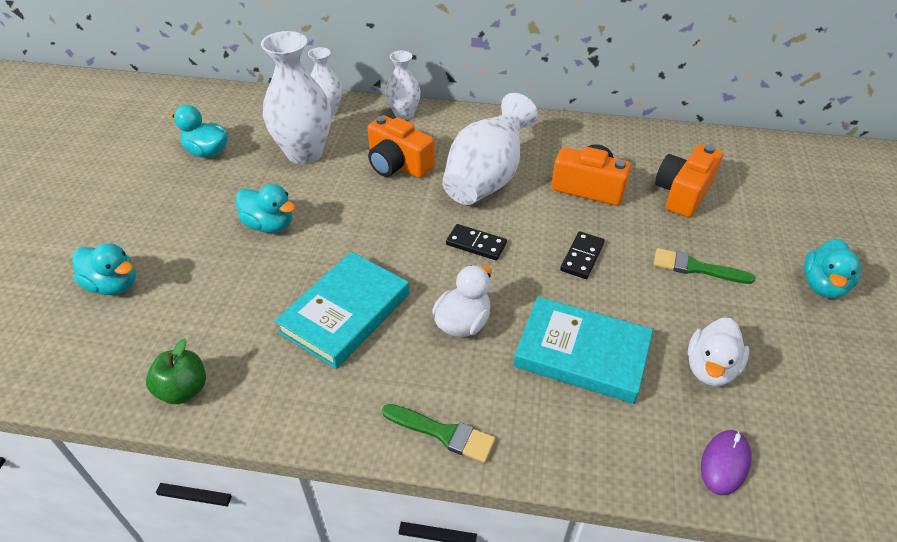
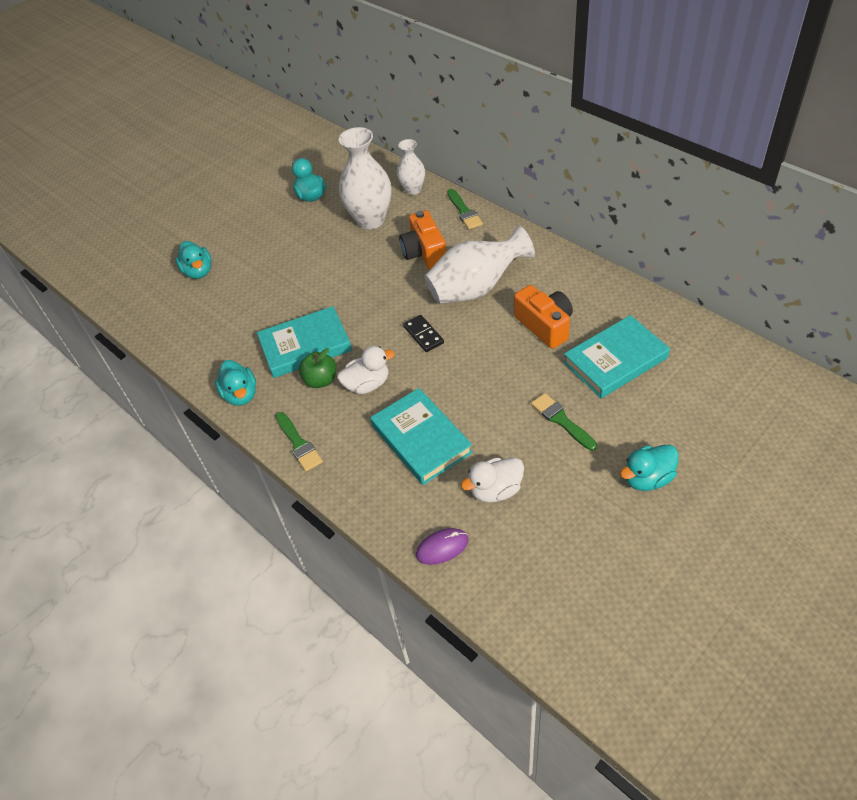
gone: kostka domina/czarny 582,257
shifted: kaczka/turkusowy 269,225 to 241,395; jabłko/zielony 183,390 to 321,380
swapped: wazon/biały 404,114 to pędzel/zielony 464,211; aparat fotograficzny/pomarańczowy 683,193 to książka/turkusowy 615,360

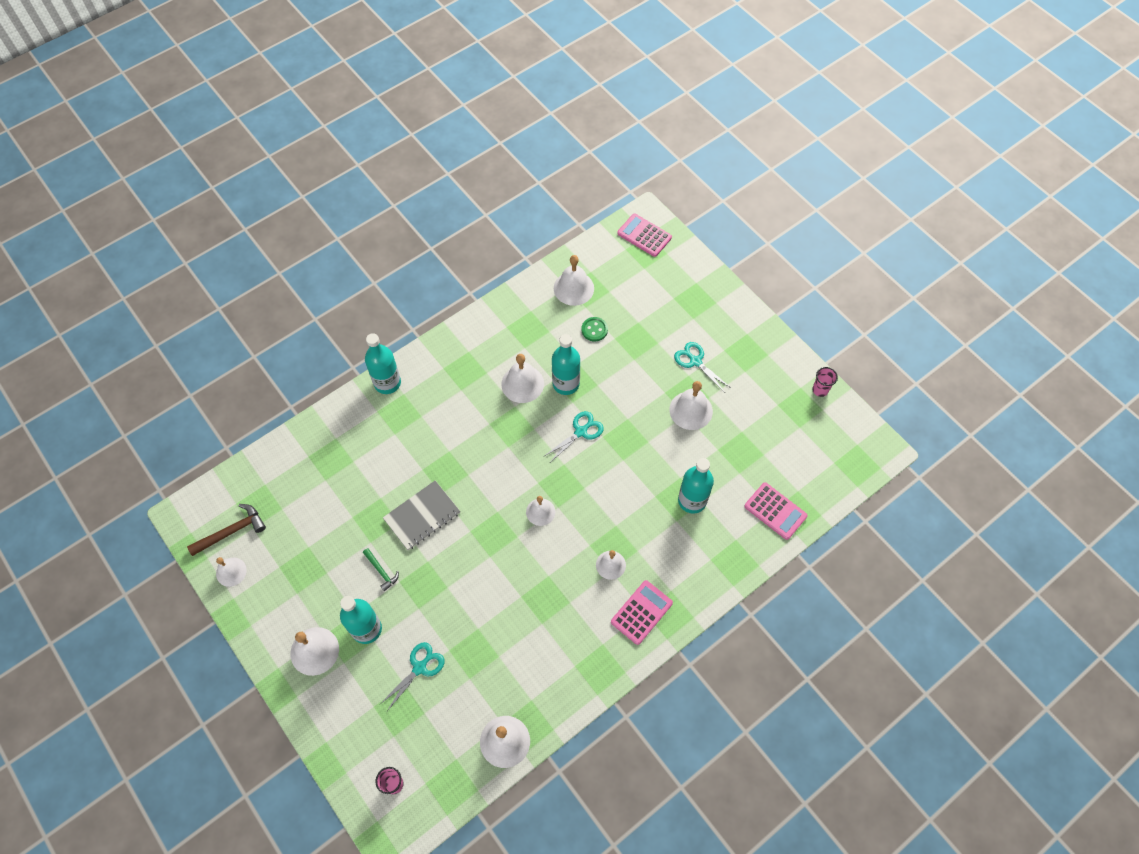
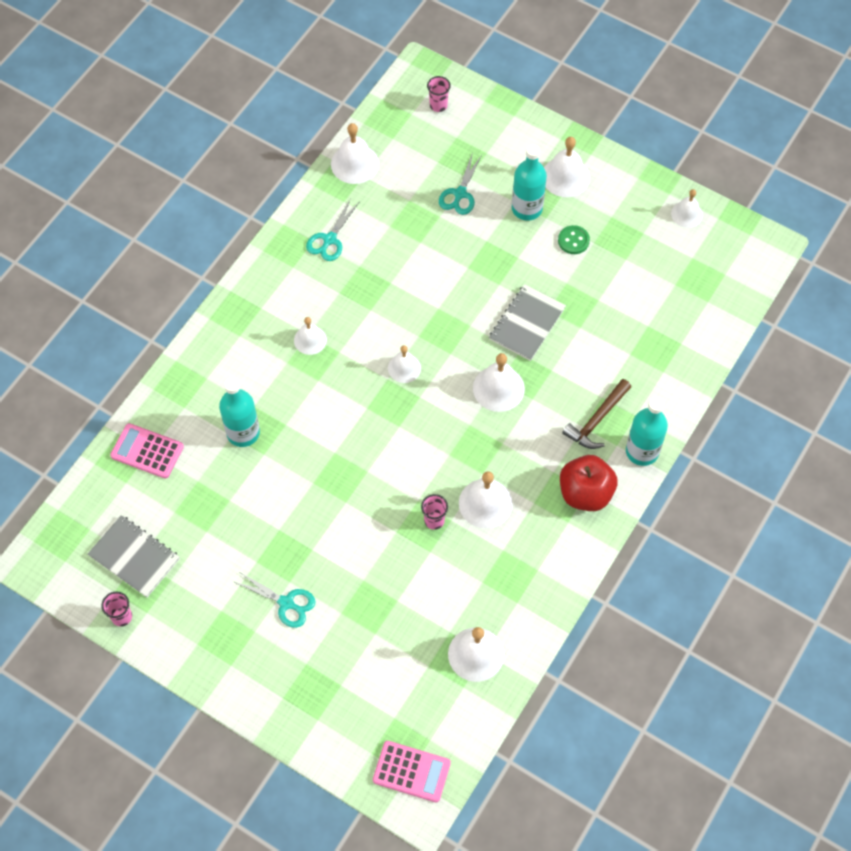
gone: młotek/zielony 381,571; kalkulator/różowy 641,612
new: jabłko/czerwony 585,493; zeszyt/szary 134,557
shifted: guzik/zielony 594,330 to 573,240; dzwonek/biały 691,410 to 498,388; nożyczki/turkusowy 581,431 to 329,239; młotek/brązowy 231,531 to 597,420
swapped: butelka/turkusowy 566,384 to szklanka/różowy 434,520

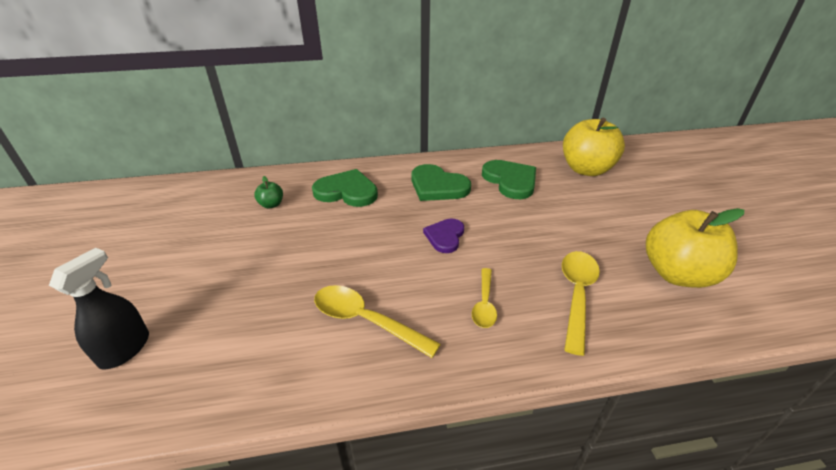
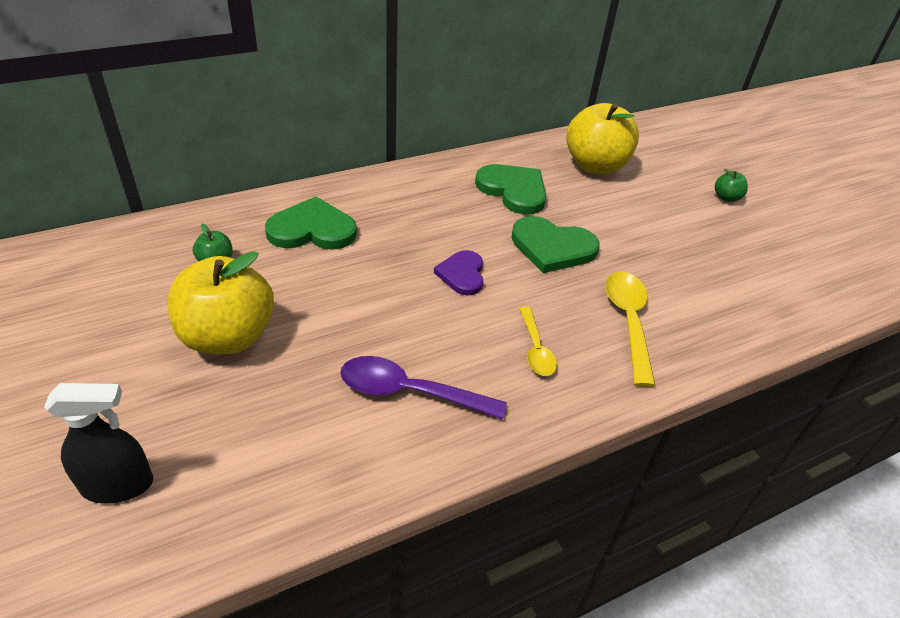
new: jabłko/zielony 726,198
shifted: serce/zielony 437,186 to 552,247; jabłko/żółty 677,274 to 228,336
repainted: łyżka/żółty 365,321 to łyżka/fioletowy 410,392
rotated: spryskiwacz/czarny 125,349 = 118,485 75 degrees clockwise

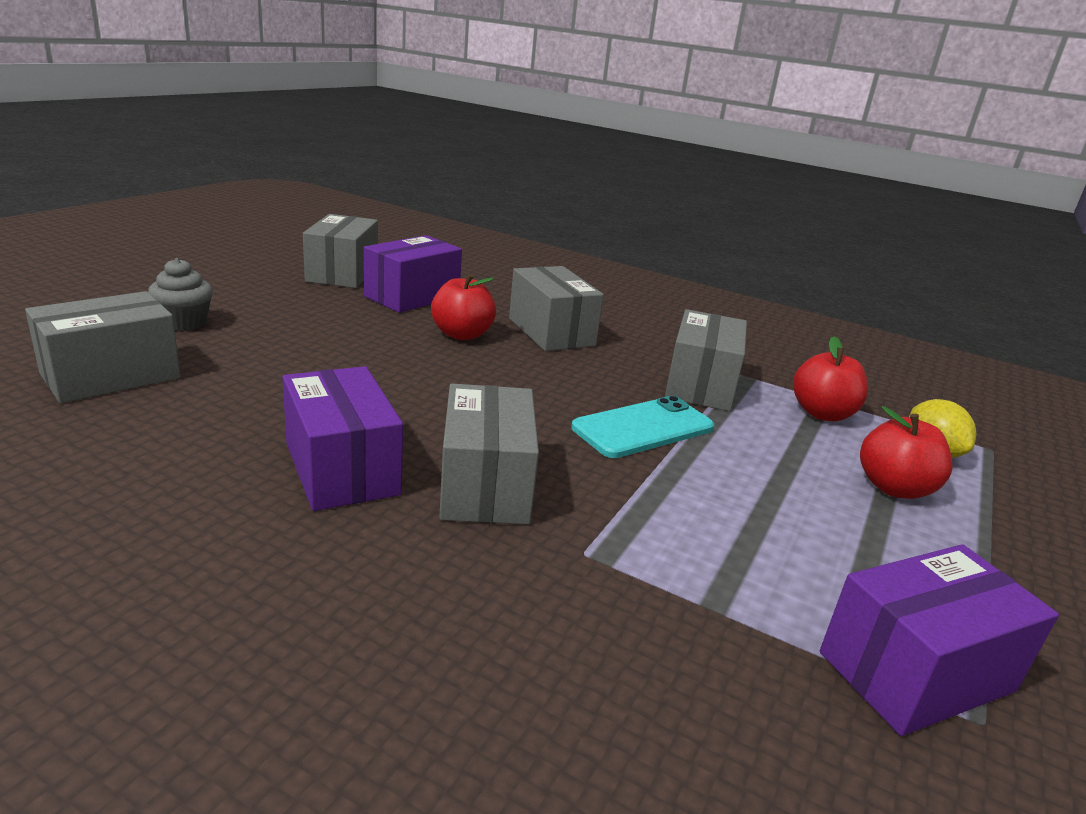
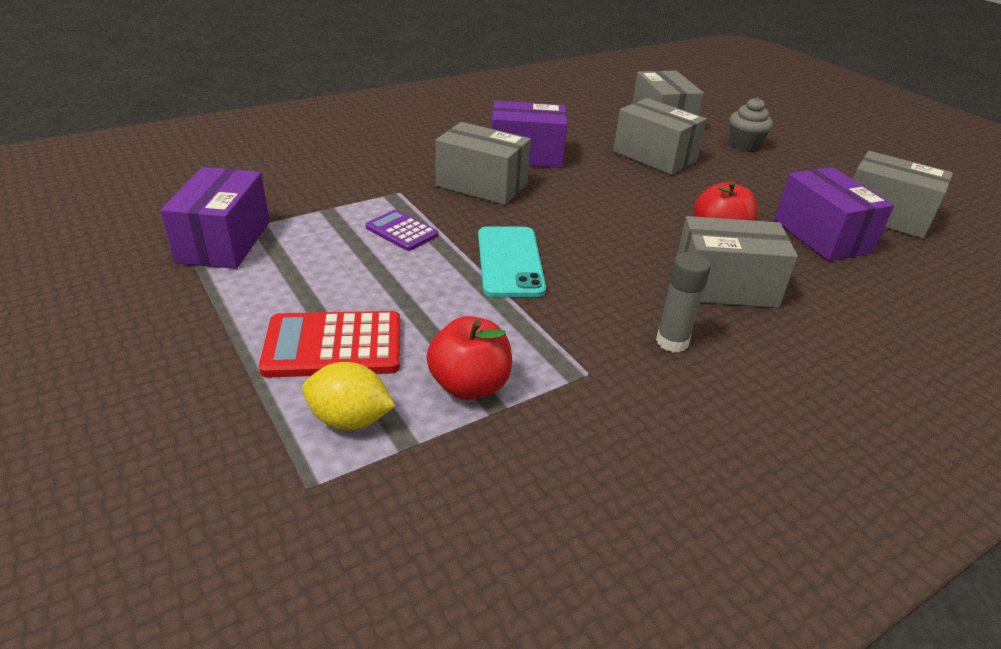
new: kalkulator/fioletowy 402,231; klej w sztyfcie/szary 672,342
shifted: pudełko/szary 700,385 to 654,156
swapped: jabłko/czerwony 894,488 to kalkulator/czerwony 333,345

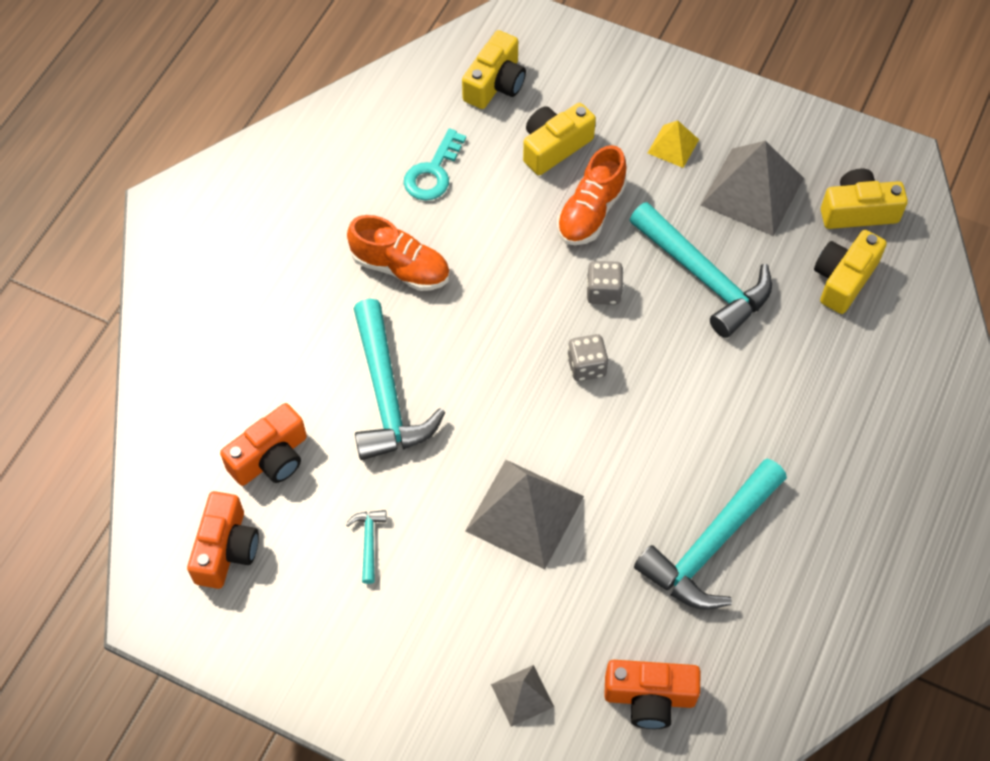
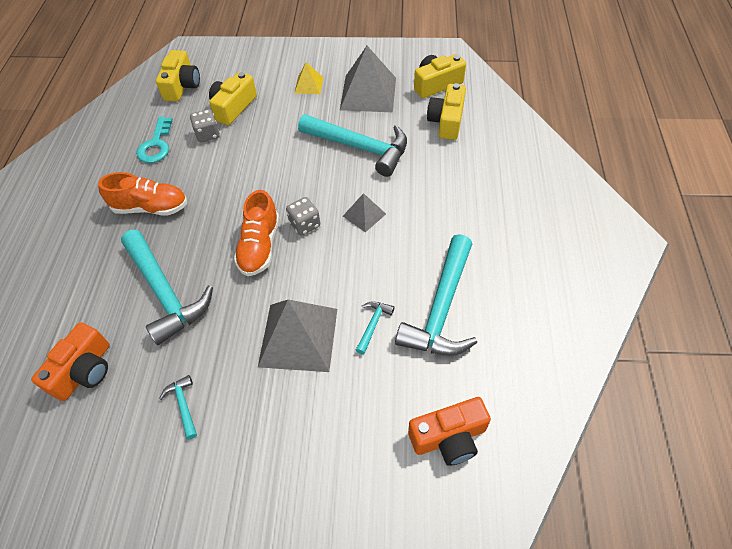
gone: aparat fotograficzny/pomarańczowy 226,549
new: młotek/turkusowy 373,324
shifted: but/pomarańczowy 590,212 to 260,246; kostka do gry/szary 603,292 to 208,134; piramida/szary 522,695 to 364,215

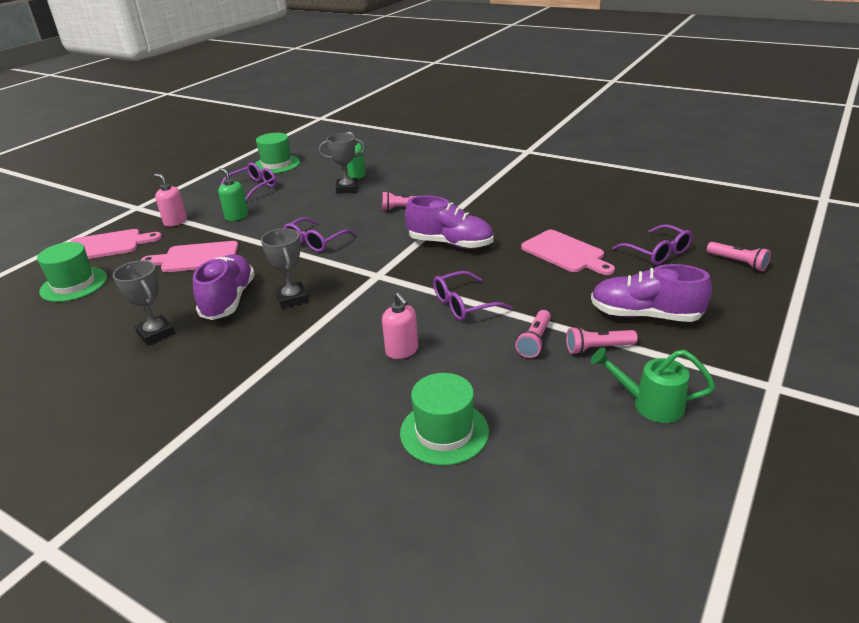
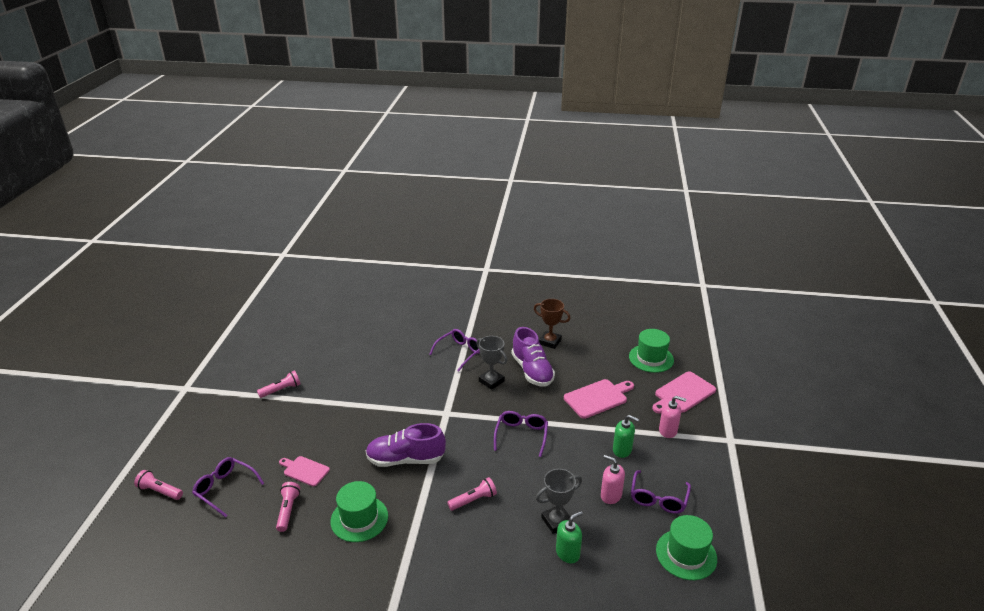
gone: but/fioletowy 645,315; konewka/zielony 649,404
shifted: okulary/fioletowy 463,305 to 460,352; dozownik mydła/różowy 402,351 to 610,495; latarka/różowy 534,341 to 288,510; kapelusz/zielony 444,432 to 359,518
repainted: puchar/szary 156,333 to puchar/brązowy 550,342
scaled: deska do krojenia/różowy 565,253 = 304,470 x0.64

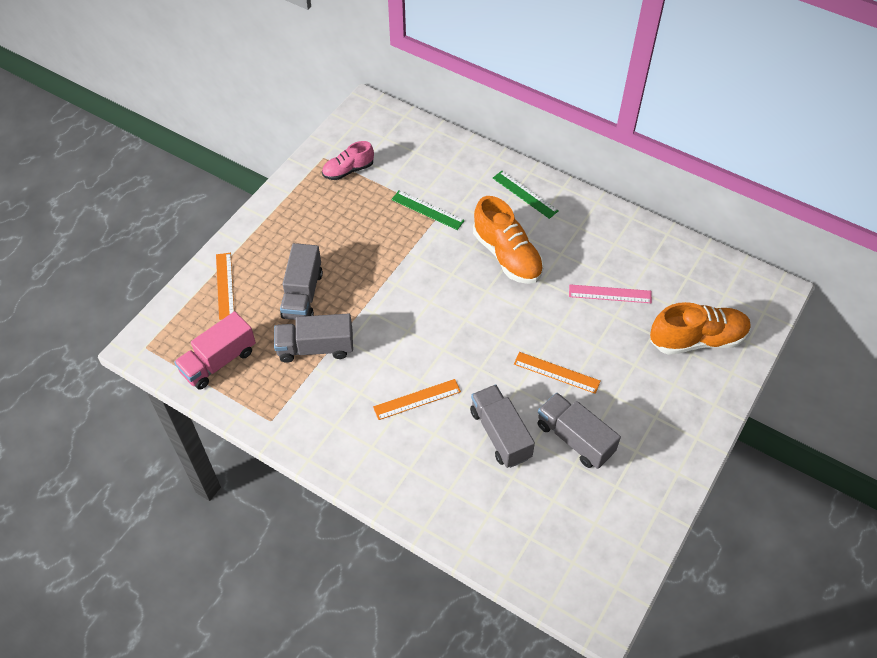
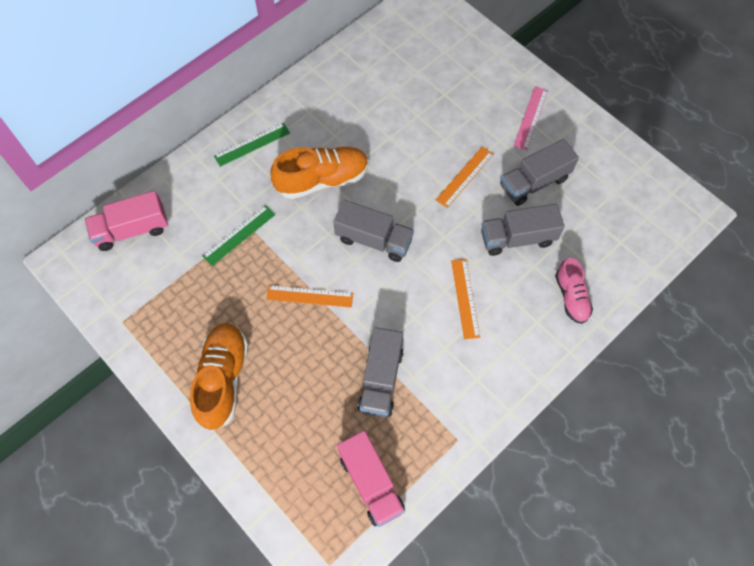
new: ciężarówka/różowy 132,230
shifted: but/różowy 348,170 to 571,297; ciężarówka/szary 303,295 to 374,240; linijka/pomarańczowy 225,285 to 309,296; linijka/różowy 610,294 to 531,118; but/pomarańczowy 697,339 to 223,379

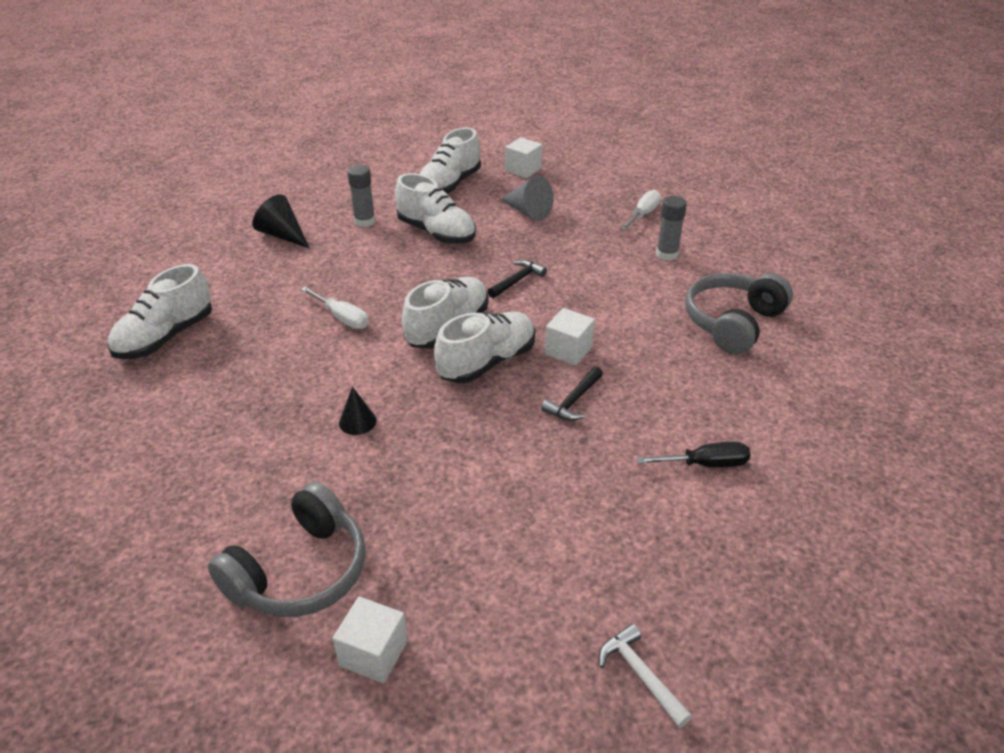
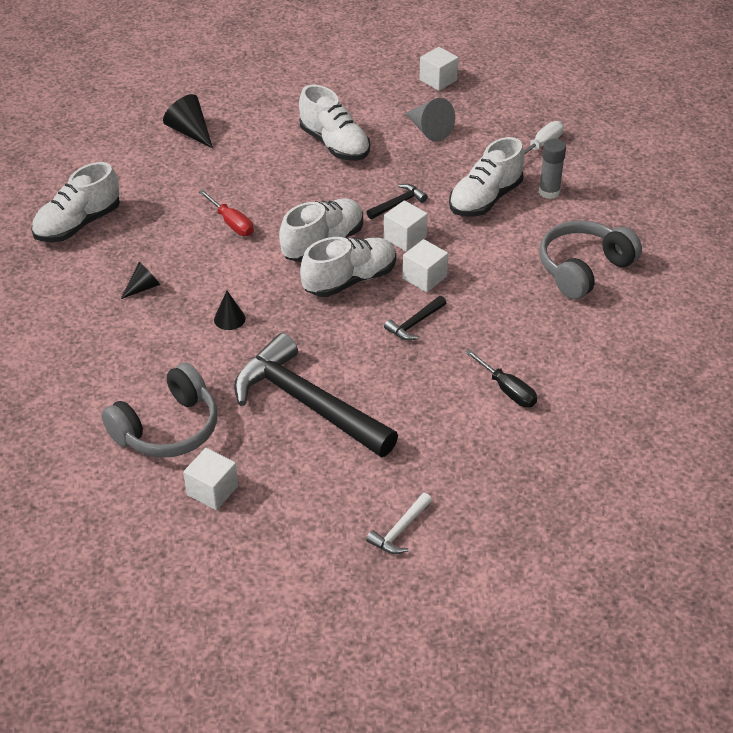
gone: klej w sztyfcie/szary 364,221
new: sześcian/biały 405,238; stożek/czarny 143,287; młotek/czarny 307,403
shifted: but/biały 449,185 to 485,199
repainted: śrubokręt/biały 342,318 to śrubokręt/czerwony 231,223
rotated: śrubokręt/czarny 705,464 = 507,390 45 degrees clockwise; młotek/biały 640,674 = 400,530 120 degrees counterclockwise

